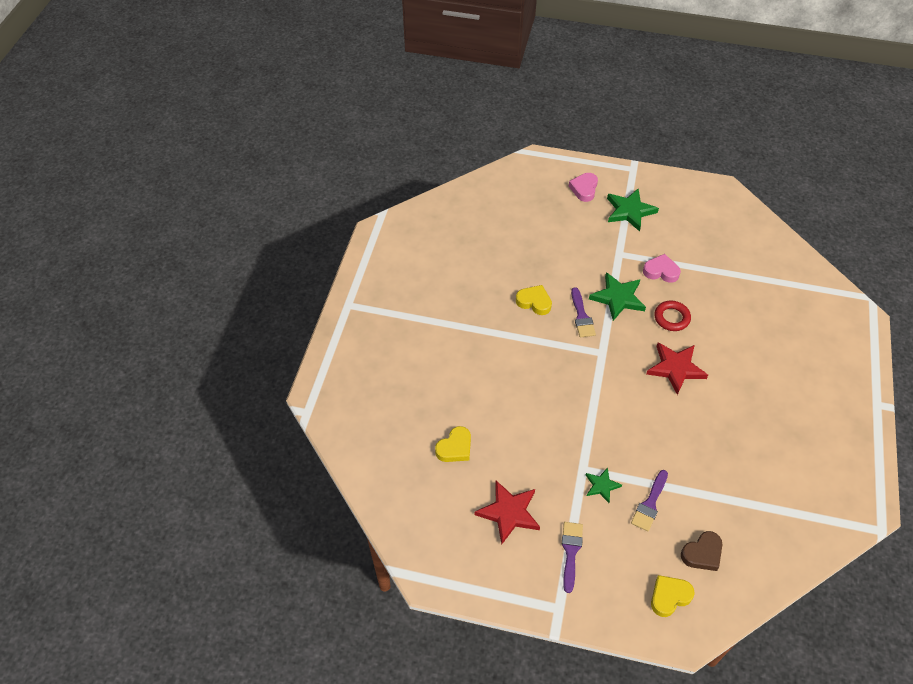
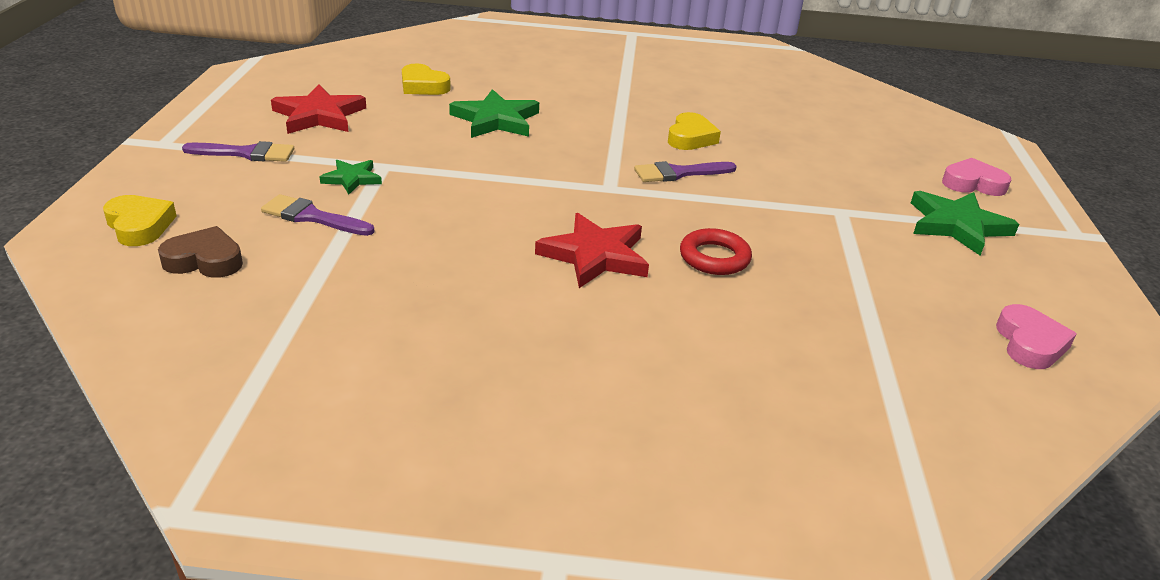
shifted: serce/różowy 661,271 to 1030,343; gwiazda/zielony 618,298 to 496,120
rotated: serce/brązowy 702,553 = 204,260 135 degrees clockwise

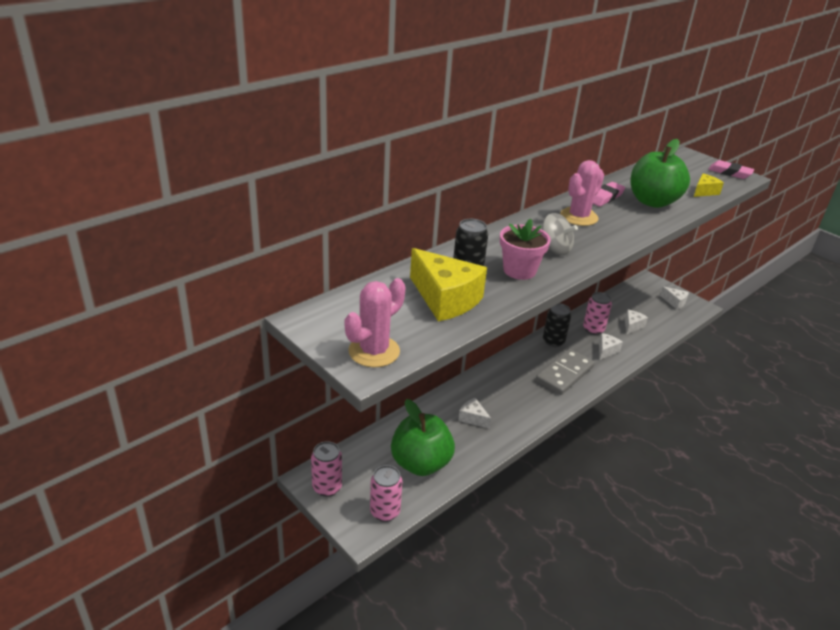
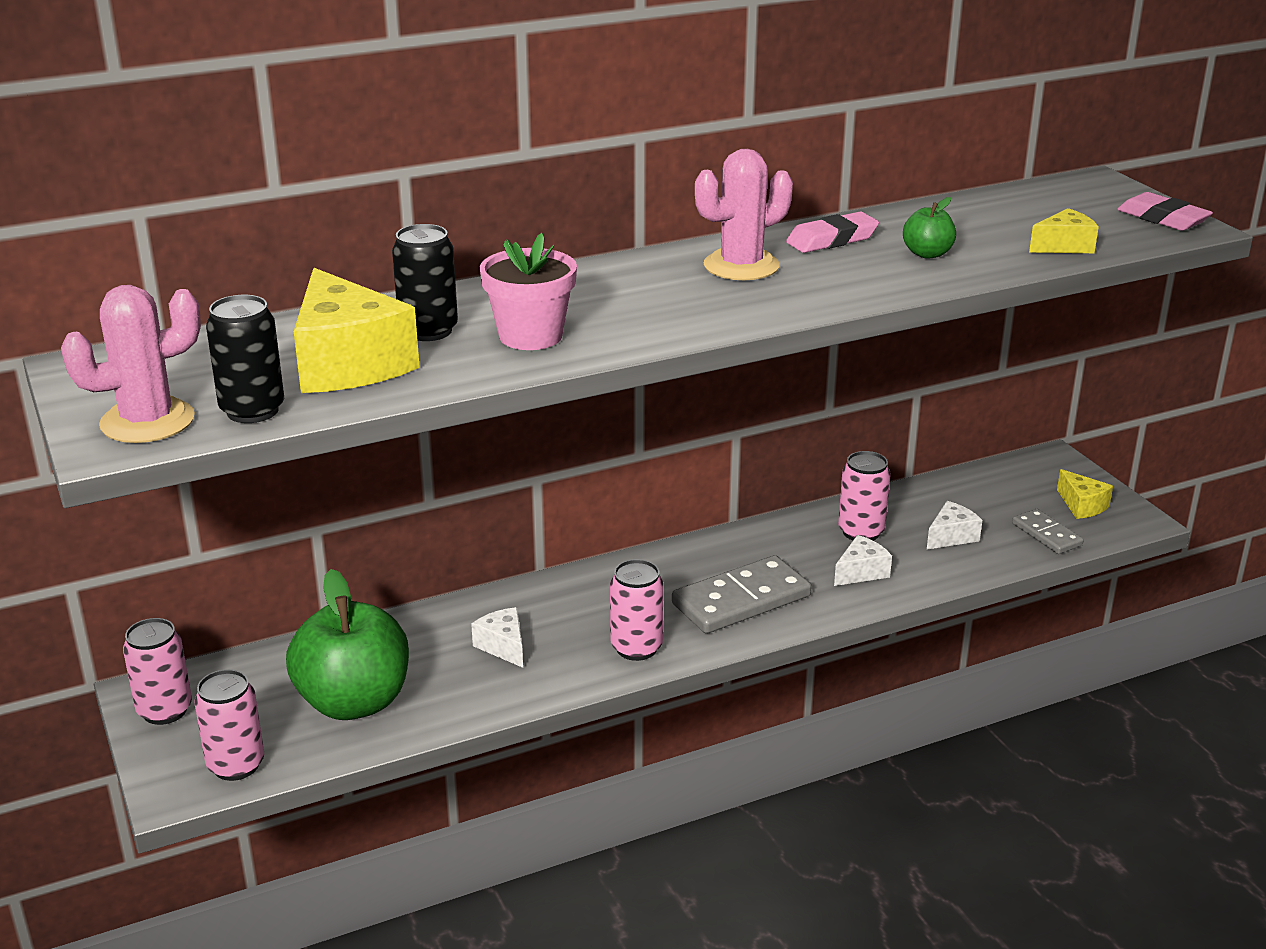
gone: bączek/szary 555,249
new: kostka domina/szary 1047,534; puszka/różowy 636,648
shifted: puszka/czarny 553,341 to 252,411
repainted: ser/biały 674,302 to ser/żółty 1082,505
scaled: jabłko/zielony 652,201 = 927,254 x0.45

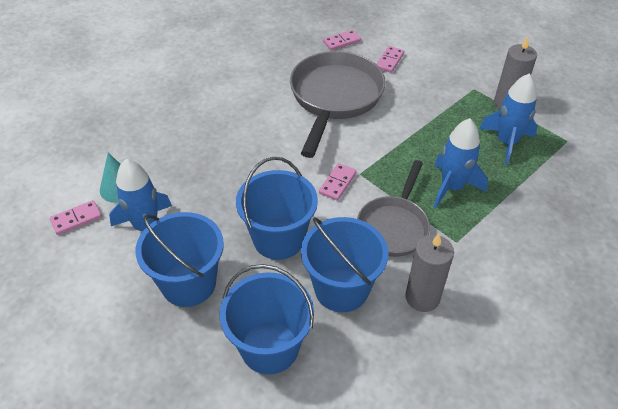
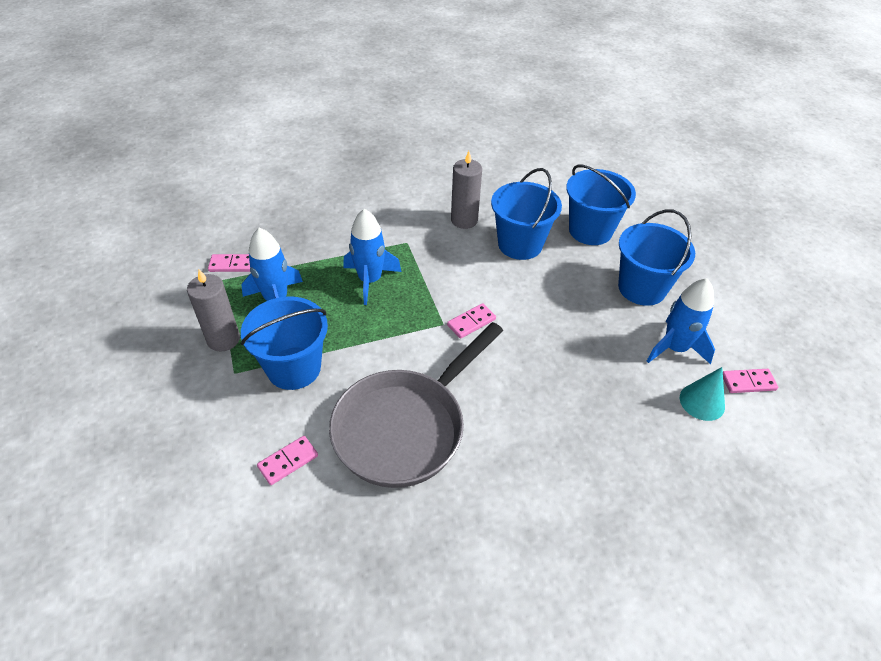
gone: patelnia/szary 394,226
shifted: kostka domina/różowy 342,42 to 232,265; wiadro/niebieski 278,239 to 294,368

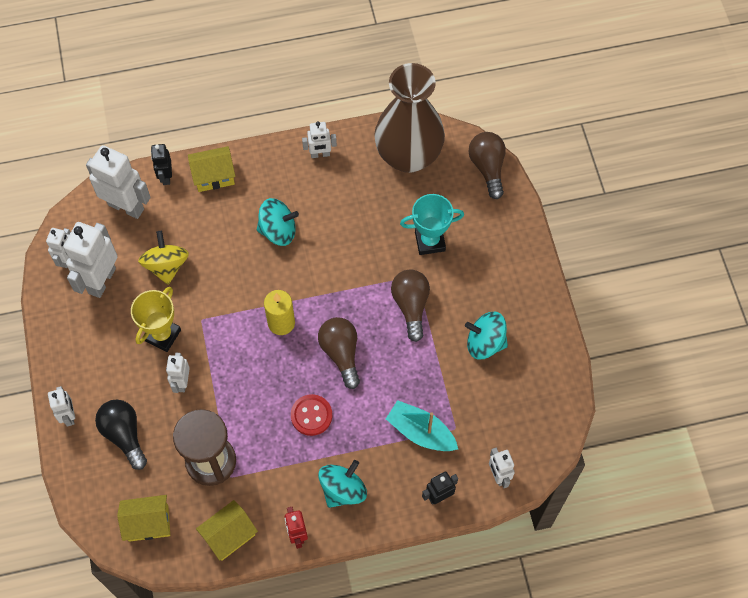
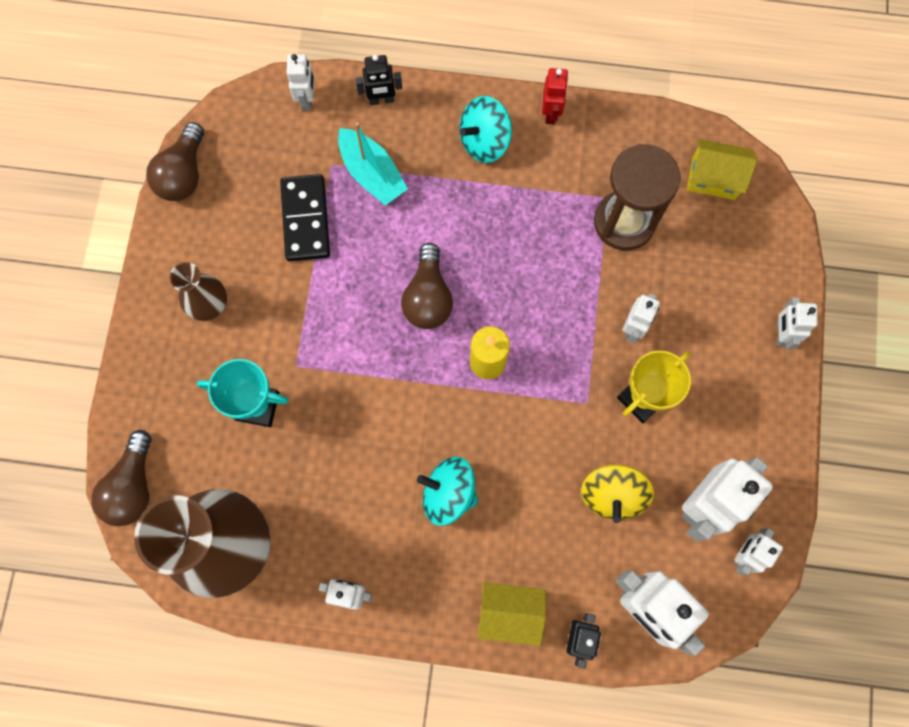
gone: bączek/turkusowy 485,343; guzik/czerwony 311,415; żarówka/czarny 124,435; domek/żółty 229,535
new: kostka domina/czarny 305,219; wazon/brązowy 209,305
shifted: żarówka/brązowy 411,306 to 183,174

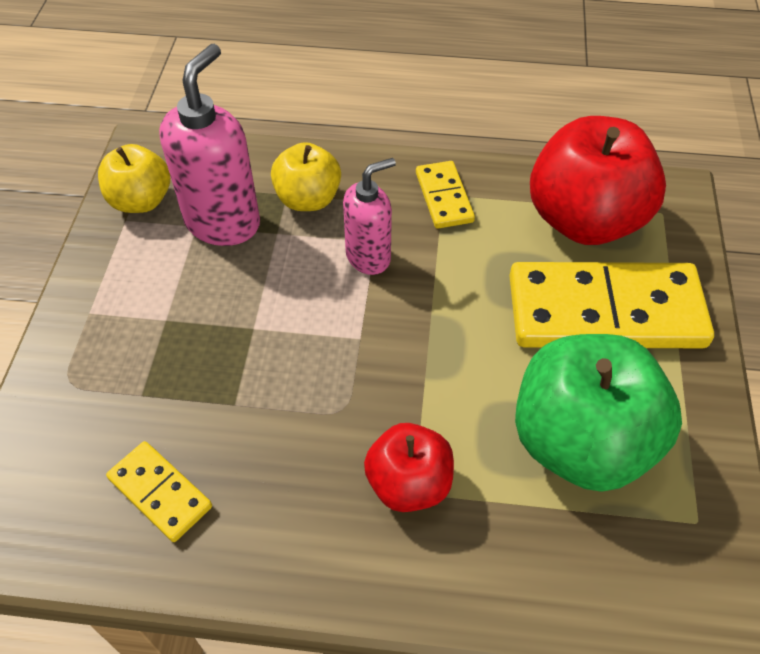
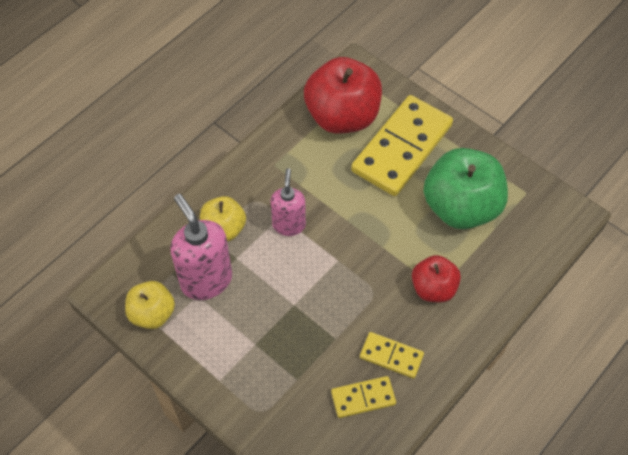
shifted: kostka domina/żółty 443,197 to 391,356

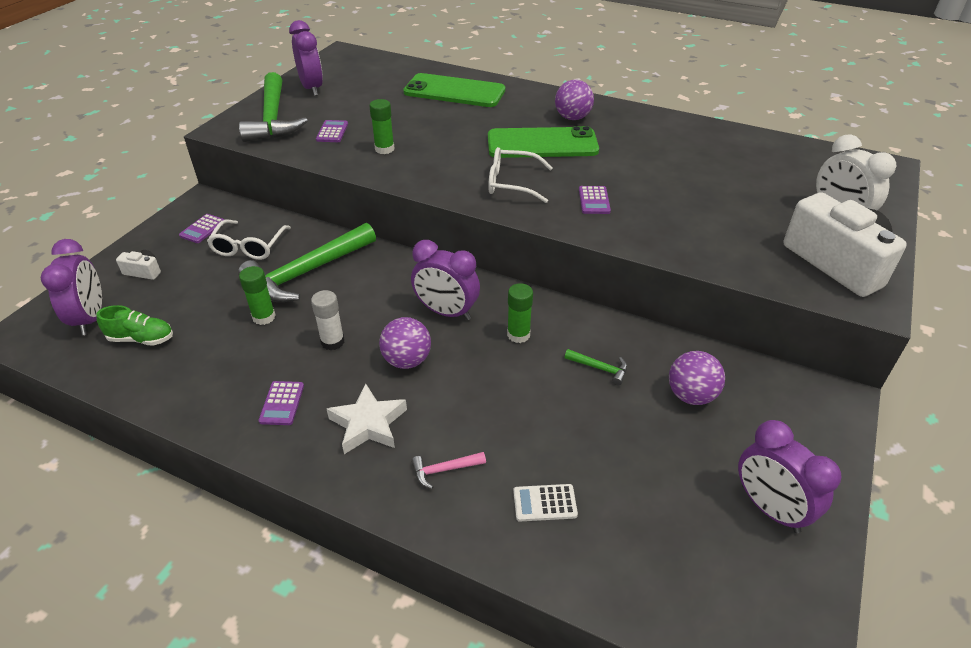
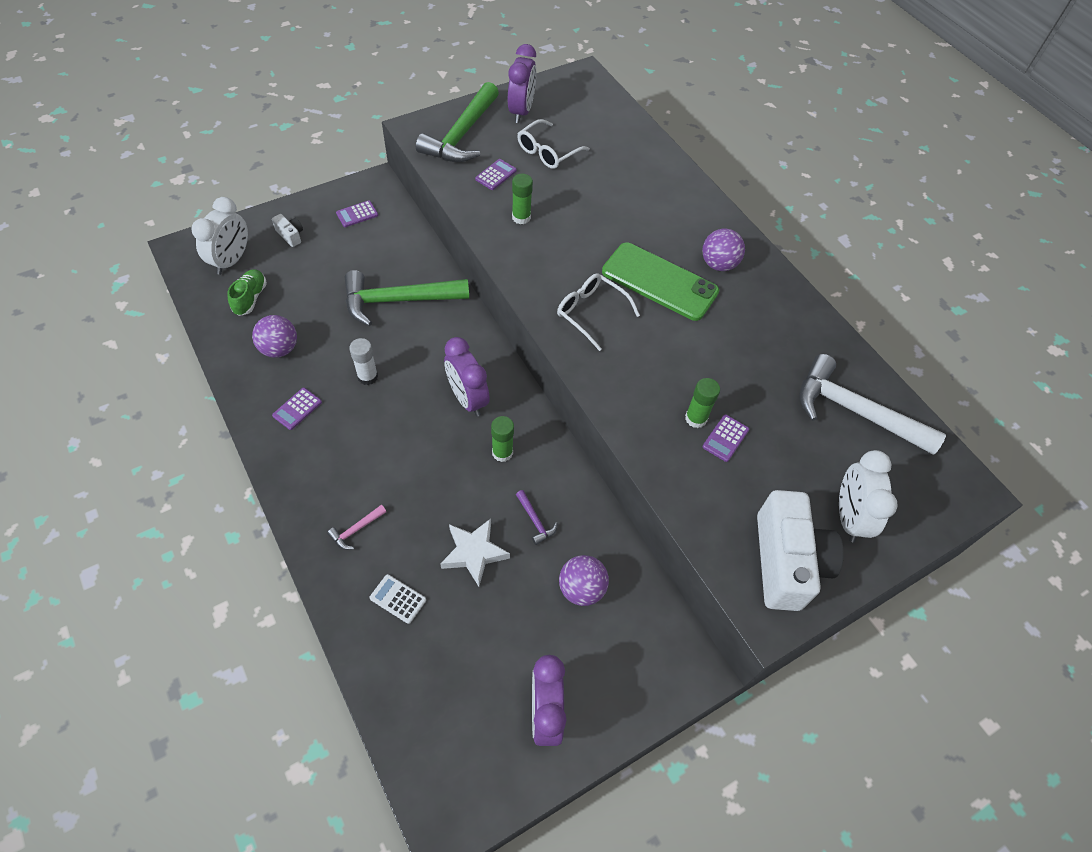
gone: telefon/zielony 454,91
new: młotek/biały 855,411
shifted: kalkulator/fioletowy 594,200 to 725,438; okulary/biały 249,247 to 547,152; klej w sztyfcie/zielony 264,317 to 696,418; piłka/fioletowy 407,360 to 279,349; gwiazda/biały 368,424 to 474,553
repainted: budzik/fioletowy 91,318 to budzik/biały 232,260; młotek/zielony 600,368 to młotek/fioletowy 535,521
rotated: but/zielony 141,339 = 250,298 120 degrees counterclockwise; młotek/różowy 444,470 = 356,530 60 degrees counterclockwise

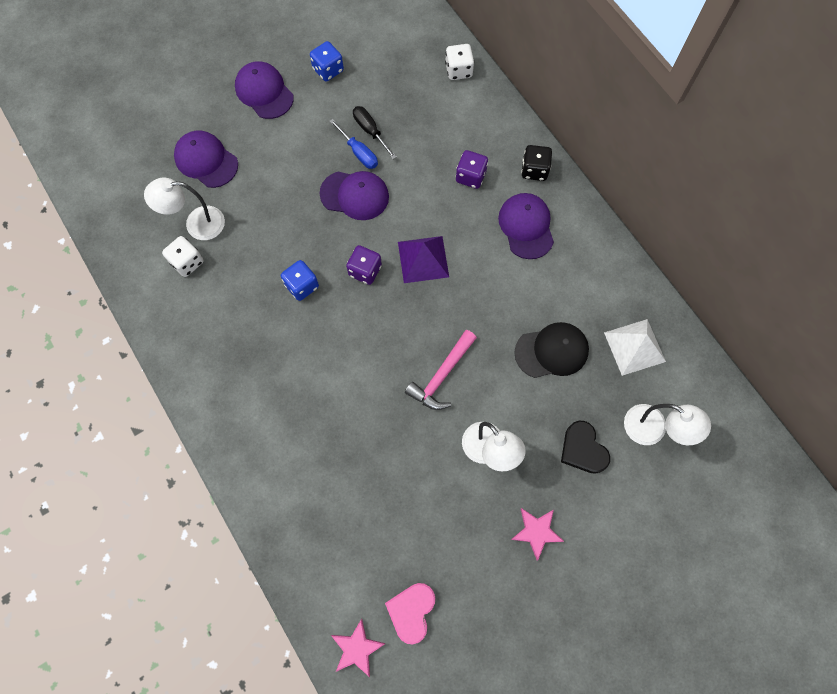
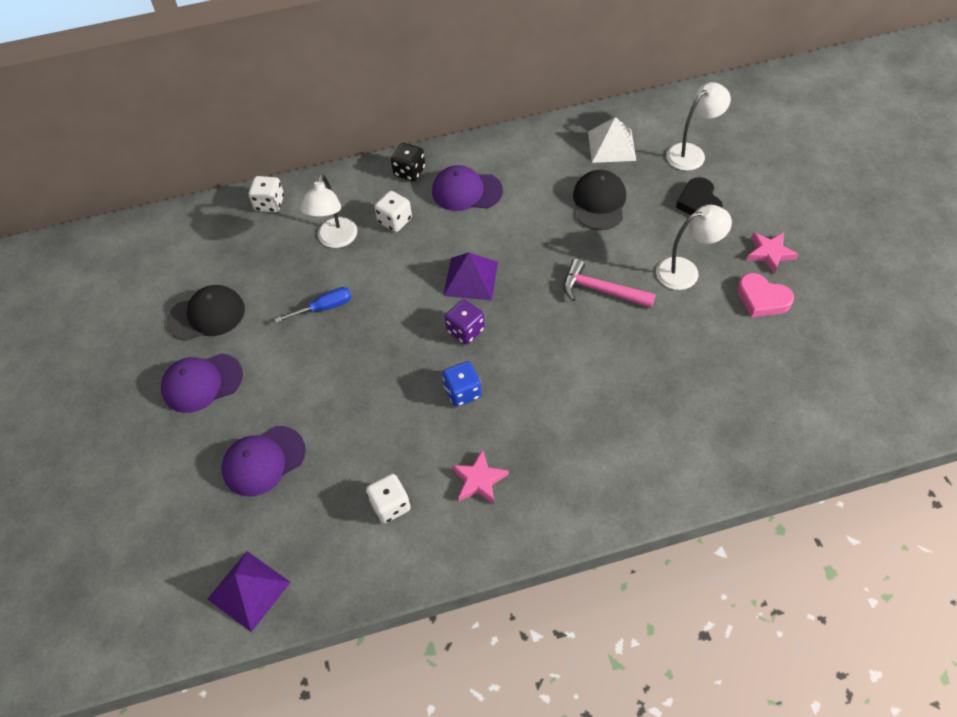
gone: śrubokręt/czarny 370,131; czapka/fioletowy 355,195
new: piramida/fioletowy 248,590
shifted: lampka/biały 196,224 to 335,240; serce/różowy 411,611 to 762,299; gwiazda/różowy 357,648 to 479,480
swapped: kostka do gry/niebieski 328,70 to czapka/czarny 207,315
repainted: kostka do gry/fioletowy 470,176 to kostka do gry/biały 395,221
rotated: młotek/różowy 441,376 = 601,290 150 degrees clockwise; serce/czarny 583,449 = 699,203 90 degrees clockwise

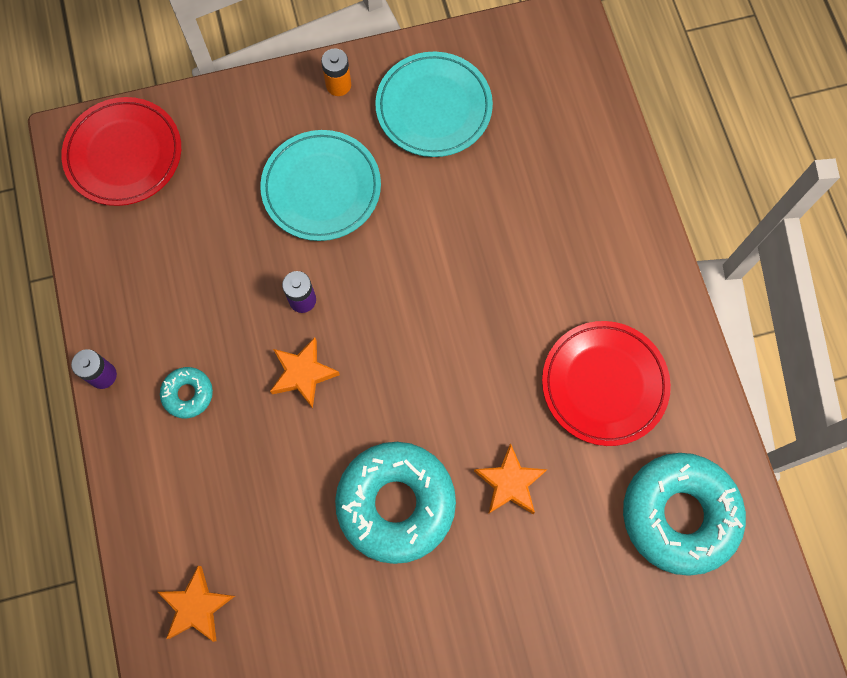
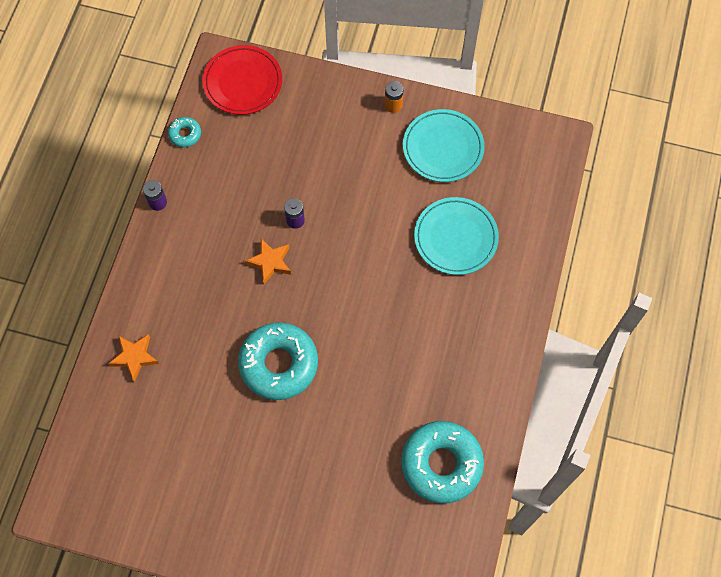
gone: talerz/czerwony 604,384; gwiazda/pomarańczowy 510,483
shifted: talerz/turkusowy 321,188 to 455,238; donut/turkusowy 188,394 to 185,134

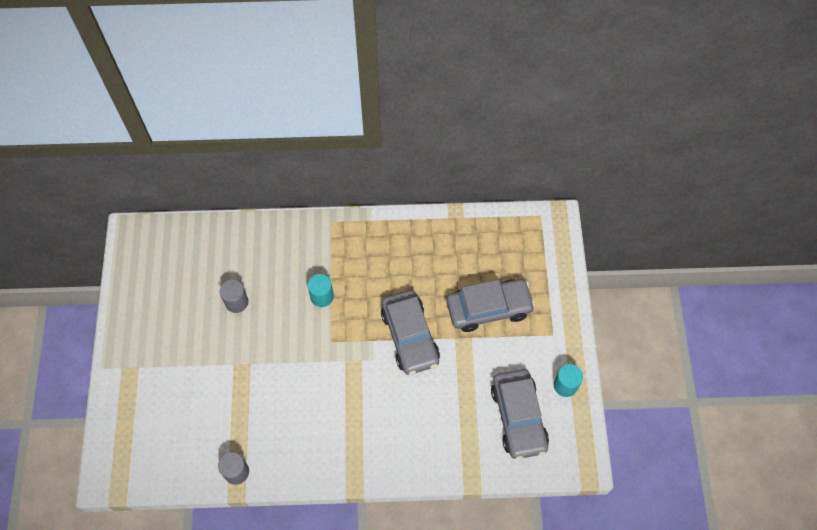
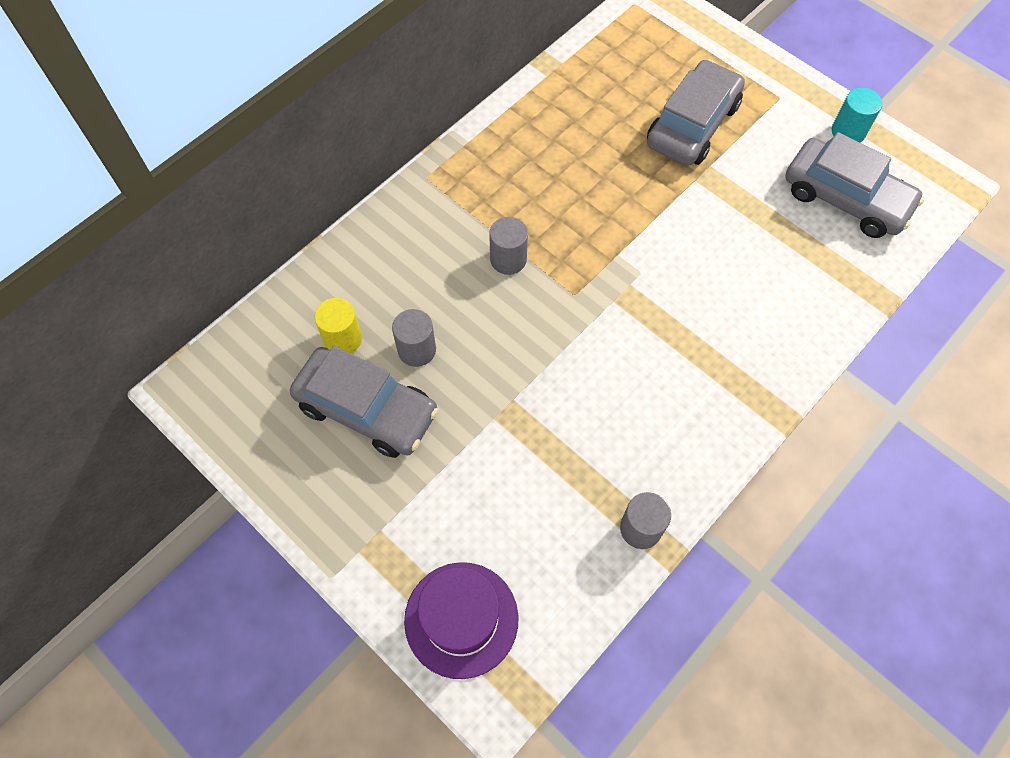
new: walec/żółty 343,339; kapelusz/fioletowy 461,619
shifted: samochód/szary 410,336 to 367,409
repainted: walec/turkusowy 322,296 to walec/szary 508,259

